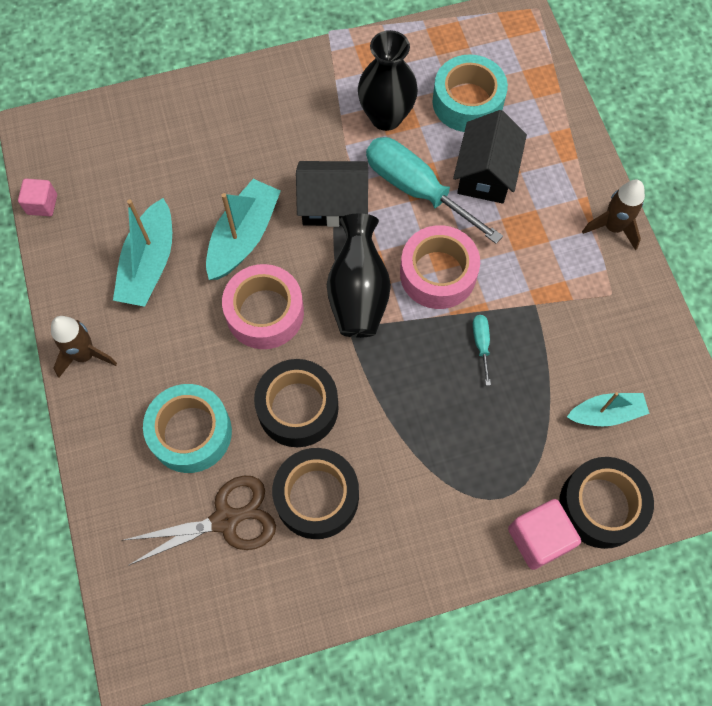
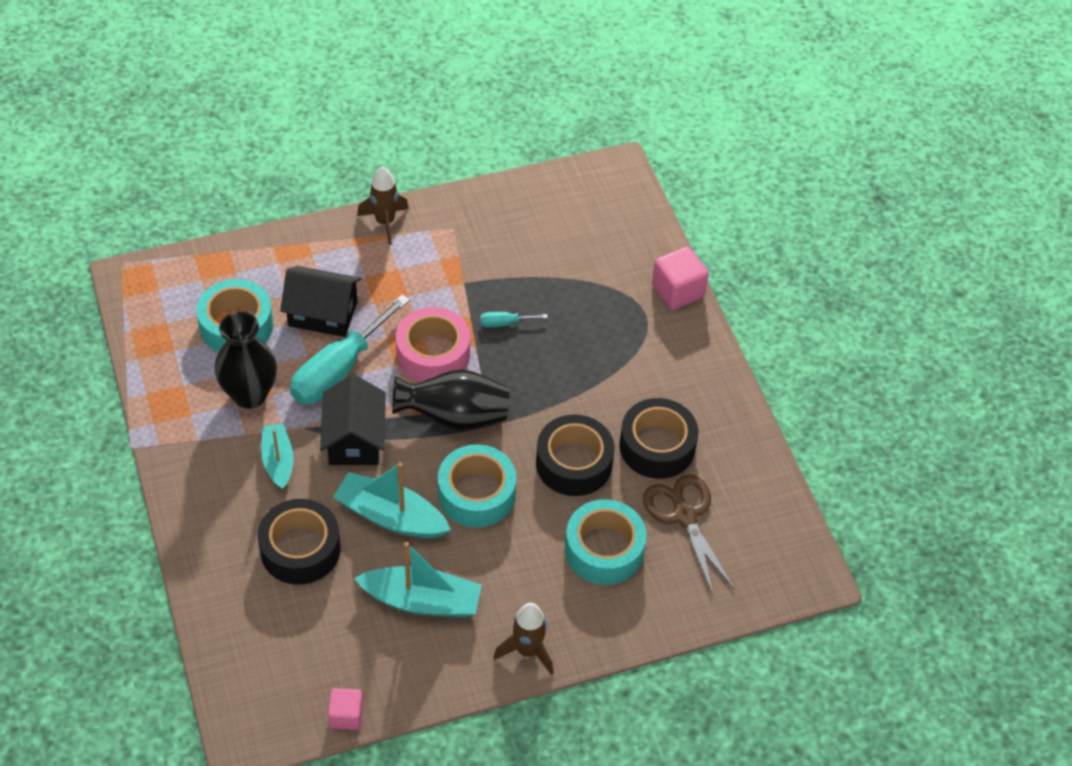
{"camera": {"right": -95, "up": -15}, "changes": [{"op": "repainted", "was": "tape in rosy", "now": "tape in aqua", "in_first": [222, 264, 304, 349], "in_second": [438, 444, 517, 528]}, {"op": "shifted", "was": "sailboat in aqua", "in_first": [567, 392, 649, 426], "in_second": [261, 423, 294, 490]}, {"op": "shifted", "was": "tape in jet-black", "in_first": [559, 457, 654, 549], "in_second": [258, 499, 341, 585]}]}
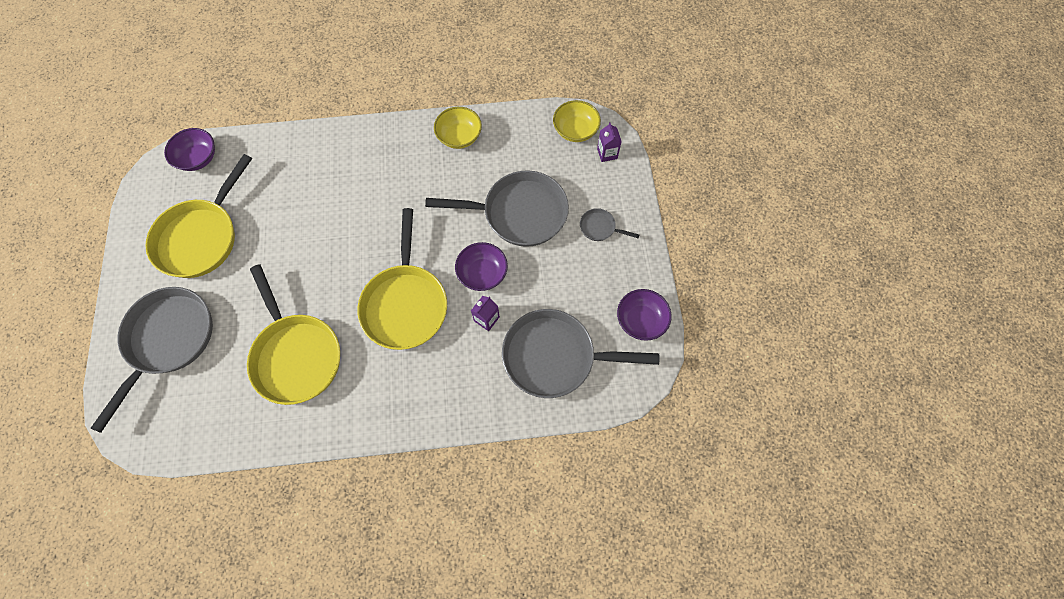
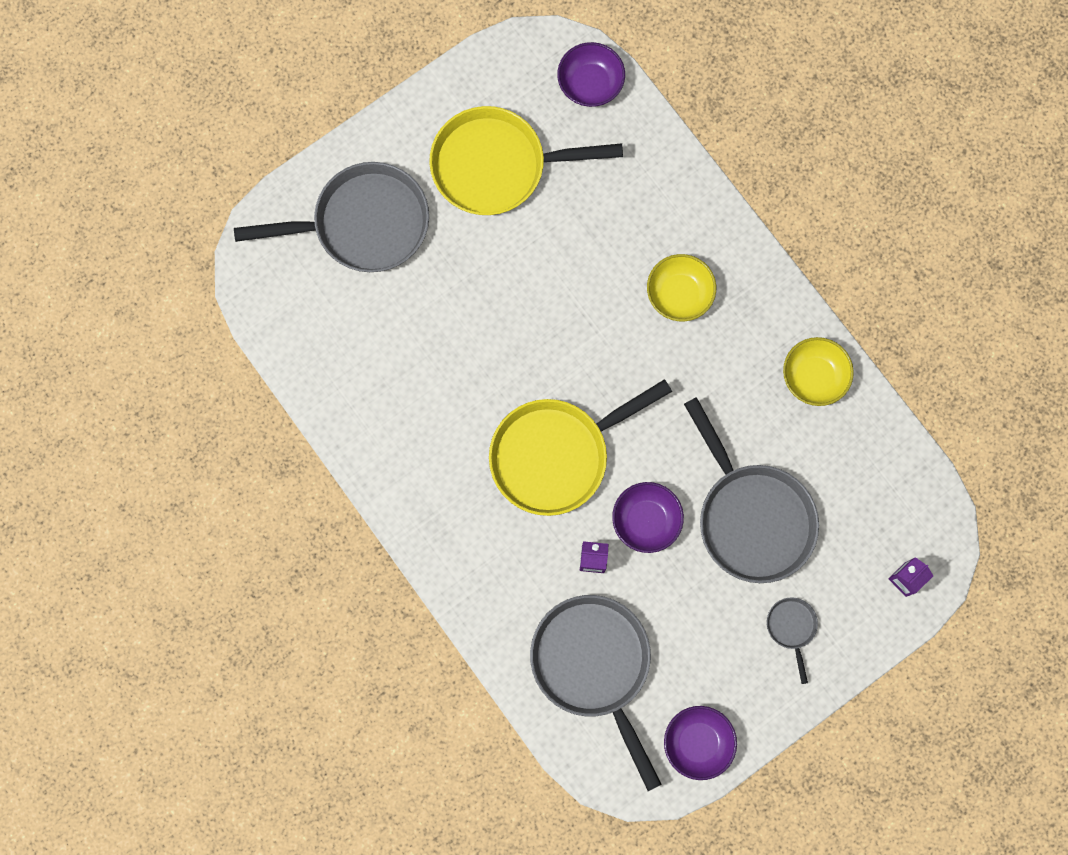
{"camera": {"right": 60, "up": 10}, "changes": [{"op": "shifted", "was": "deep dish in bright yellow", "in_first": [553, 100, 601, 142], "in_second": [647, 254, 716, 321]}, {"op": "gone", "was": "skillet in bright yellow", "in_first": [247, 265, 340, 405]}]}
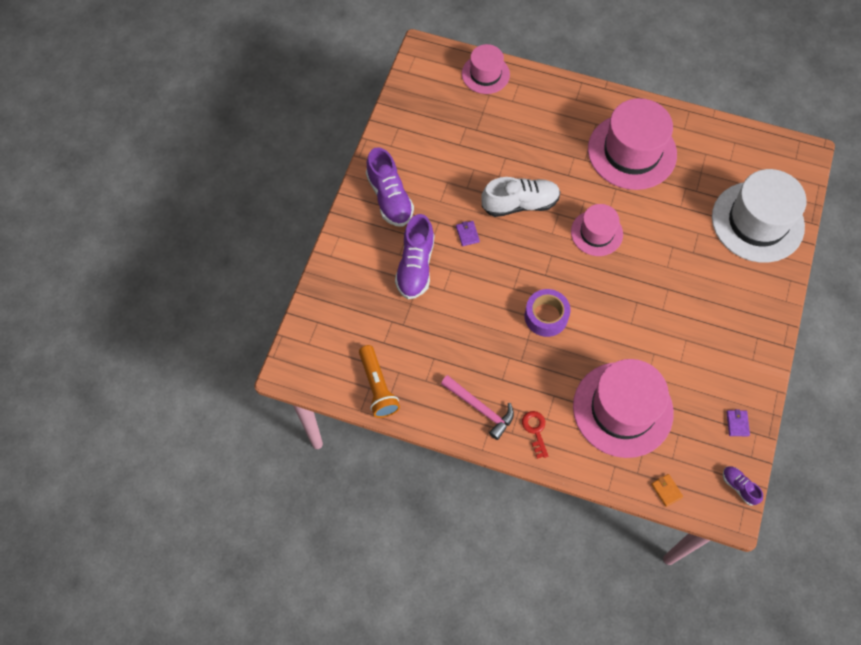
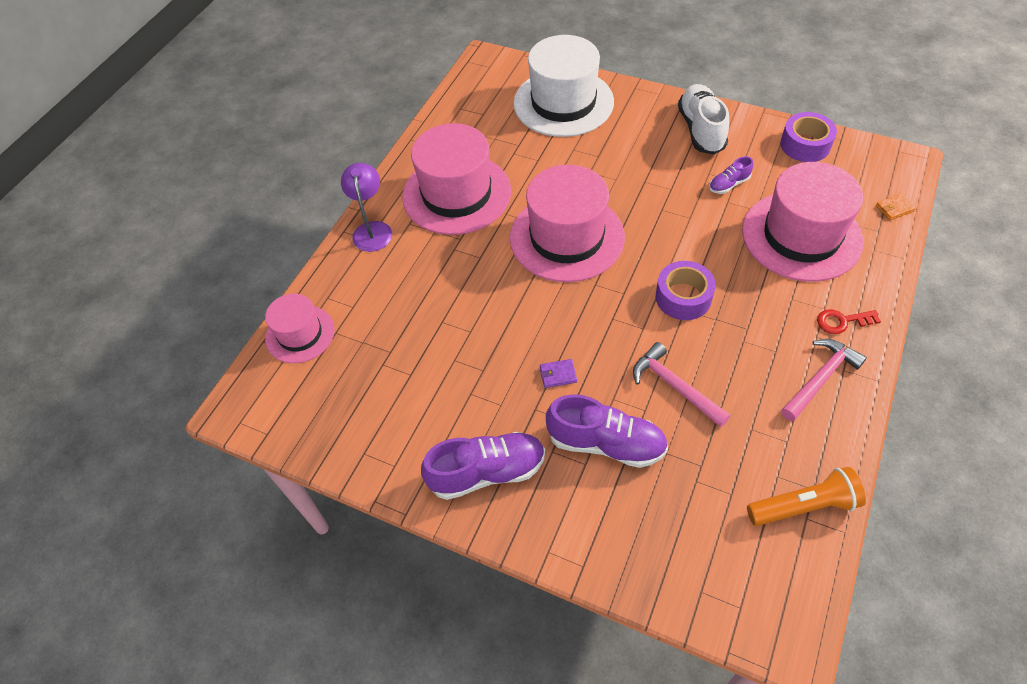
{"camera": {"right": -80, "up": -10}, "changes": [{"op": "shifted", "was": "lace-up shoe in snow-white", "in_first": [481, 177, 560, 217], "in_second": [678, 84, 729, 155]}, {"op": "scaled", "was": "tall hat in rosy", "in_first": [571, 204, 623, 256], "in_second": [510, 165, 625, 282], "ratio": 1.77}, {"op": "swapped", "was": "billfold in royal purple", "now": "tape in royal purple", "in_first": [727, 409, 750, 436], "in_second": [780, 112, 837, 162]}, {"op": "shifted", "was": "lace-up shoe in royal purple", "in_first": [723, 466, 763, 506], "in_second": [709, 156, 753, 194]}, {"op": "new", "now": "reading lamp in royal purple", "in_second": [341, 163, 392, 252]}, {"op": "new", "now": "hammer in rosy", "in_second": [633, 342, 731, 427]}]}
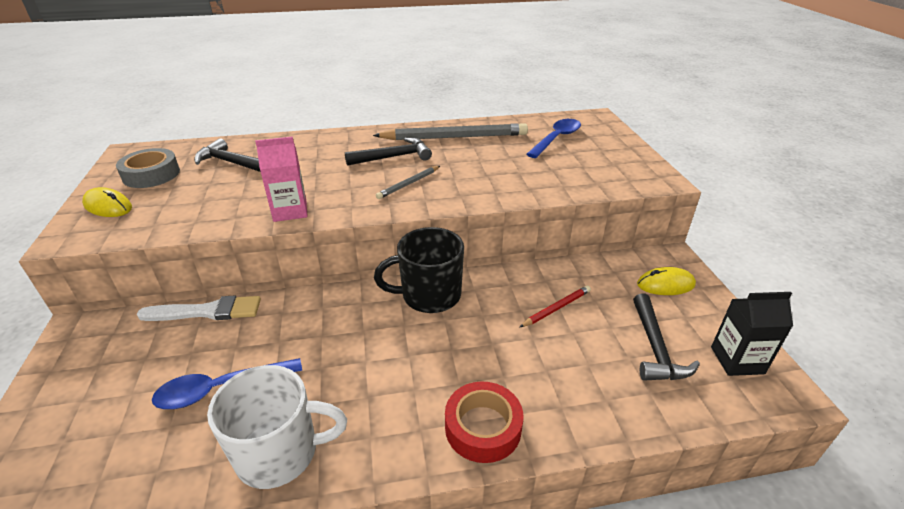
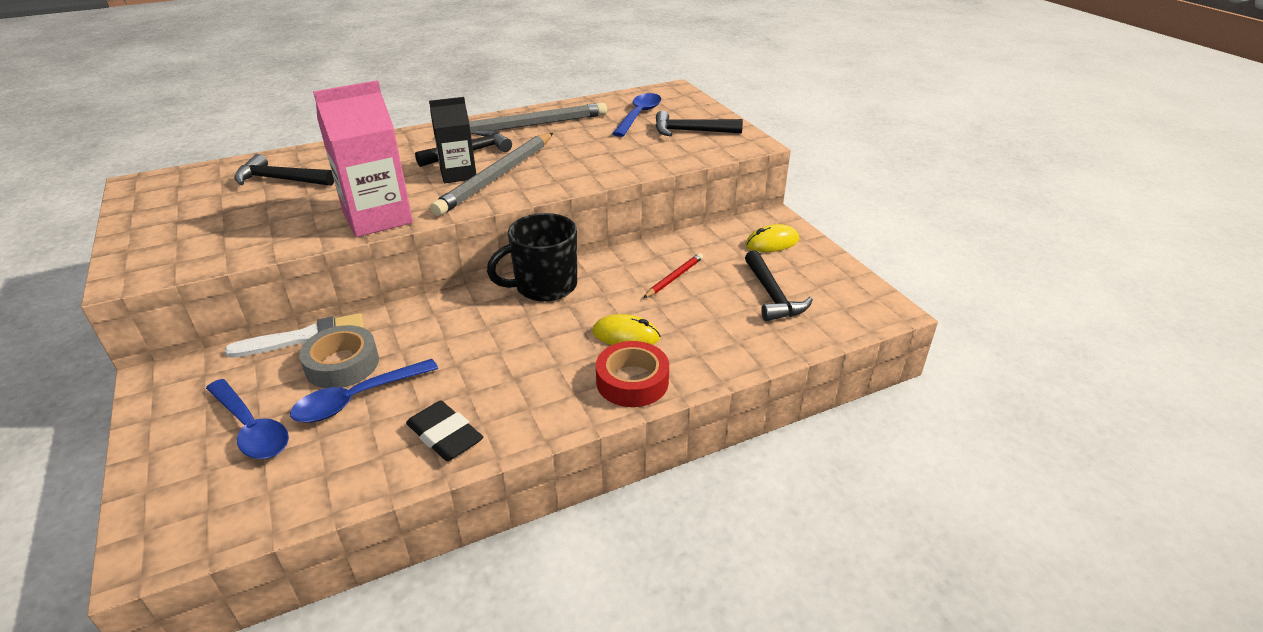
{"camera": {"right": -15, "up": 0}, "changes": [{"op": "scaled", "was": "juice carton in rosy", "in_first": [255, 137, 308, 222], "in_second": [313, 80, 413, 237], "ratio": 1.57}, {"op": "shifted", "was": "tape in gray", "in_first": [116, 148, 180, 188], "in_second": [299, 325, 379, 388]}, {"op": "scaled", "was": "pencil in gray", "in_first": [376, 166, 440, 199], "in_second": [430, 133, 553, 216], "ratio": 2.1}, {"op": "shifted", "was": "computer mouse in bright yellow", "in_first": [82, 187, 132, 217], "in_second": [592, 314, 660, 345]}, {"op": "shifted", "was": "juice carton in jet-black", "in_first": [711, 292, 793, 376], "in_second": [429, 97, 476, 183]}, {"op": "swapped", "was": "mug in snow-white", "now": "gum eraser in jet-black", "in_first": [207, 365, 347, 489], "in_second": [406, 401, 483, 461]}, {"op": "new", "now": "hammer in jet-black", "in_second": [656, 111, 743, 136]}, {"op": "new", "now": "teaspoon in royal blue", "in_second": [206, 379, 289, 459]}]}
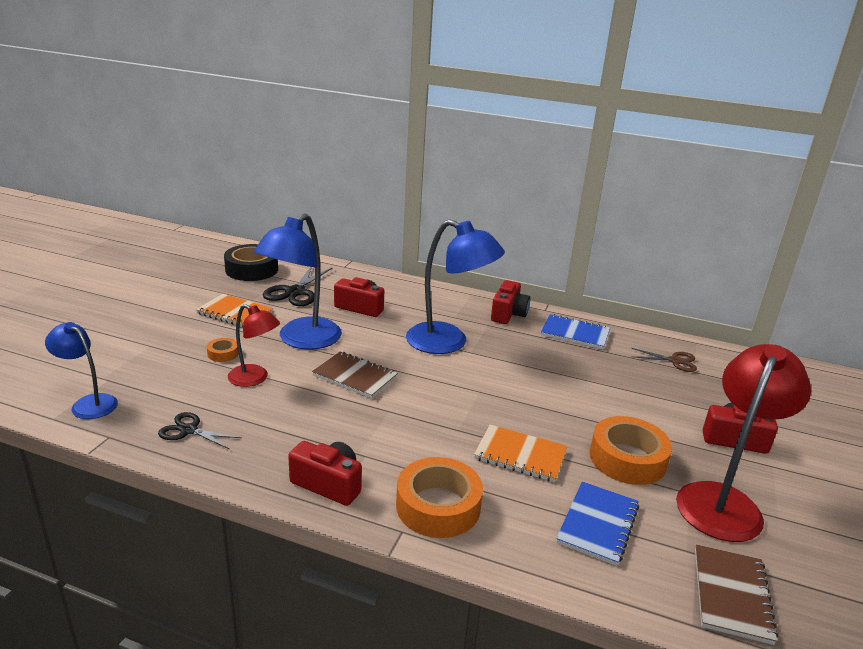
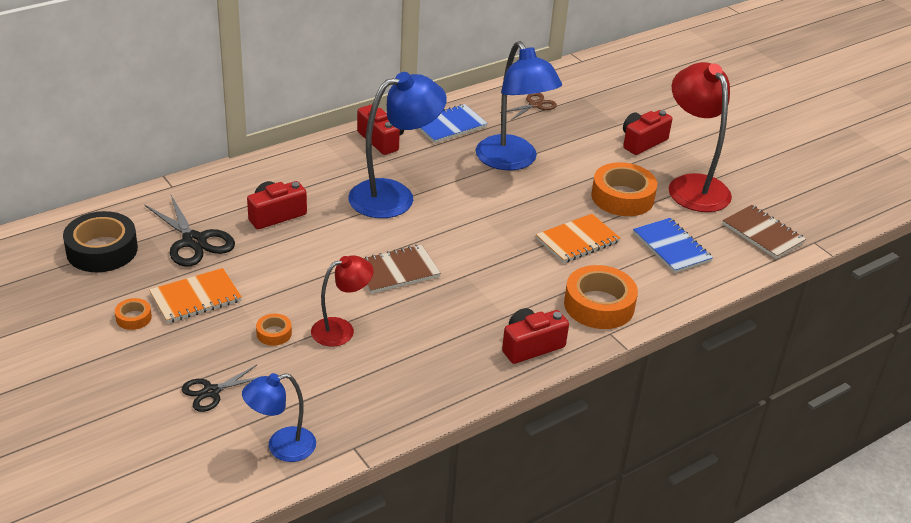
{"camera": {"right": -55, "up": 10}, "changes": [{"op": "shifted", "was": "reading lamp in royal blue", "in_first": [254, 213, 342, 350], "in_second": [476, 41, 562, 170]}, {"op": "shifted", "was": "pair of scissors in jet-black", "in_first": [158, 412, 242, 449], "in_second": [182, 365, 258, 412]}, {"op": "new", "now": "tape in orange", "in_second": [115, 298, 152, 330]}]}
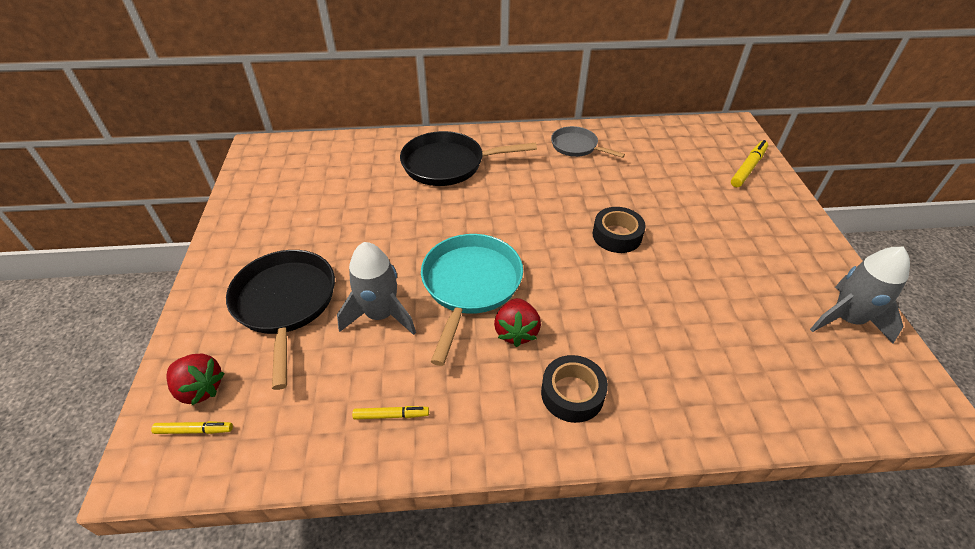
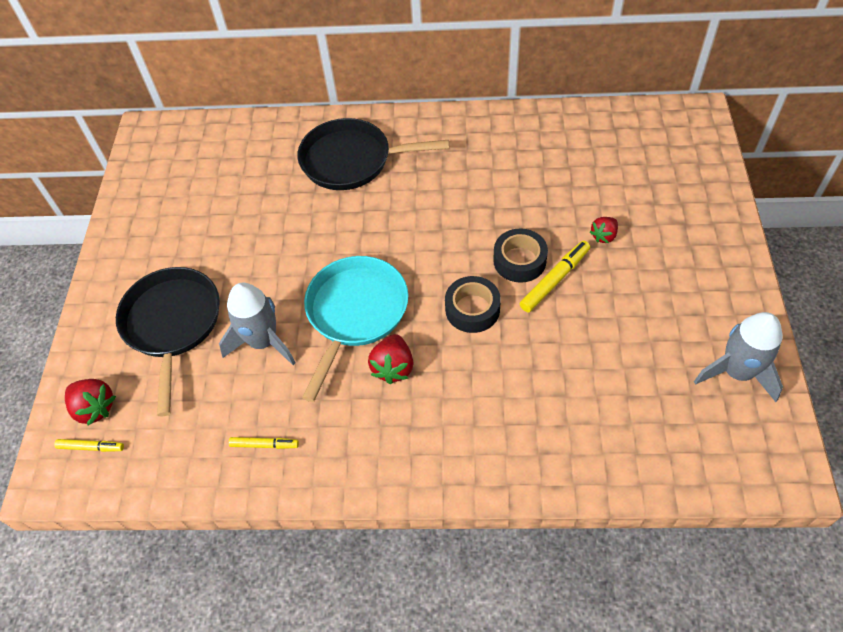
{"camera": {"right": 10, "up": 10}, "changes": [{"op": "gone", "was": "skillet in gray", "in_first": [551, 126, 625, 158]}, {"op": "shifted", "was": "marker pen in bright yellow", "in_first": [731, 140, 768, 187], "in_second": [520, 241, 590, 313]}, {"op": "shifted", "was": "tape in jet-black", "in_first": [541, 355, 608, 423], "in_second": [445, 276, 501, 333]}, {"op": "new", "now": "berry in red", "in_second": [590, 217, 618, 243]}]}
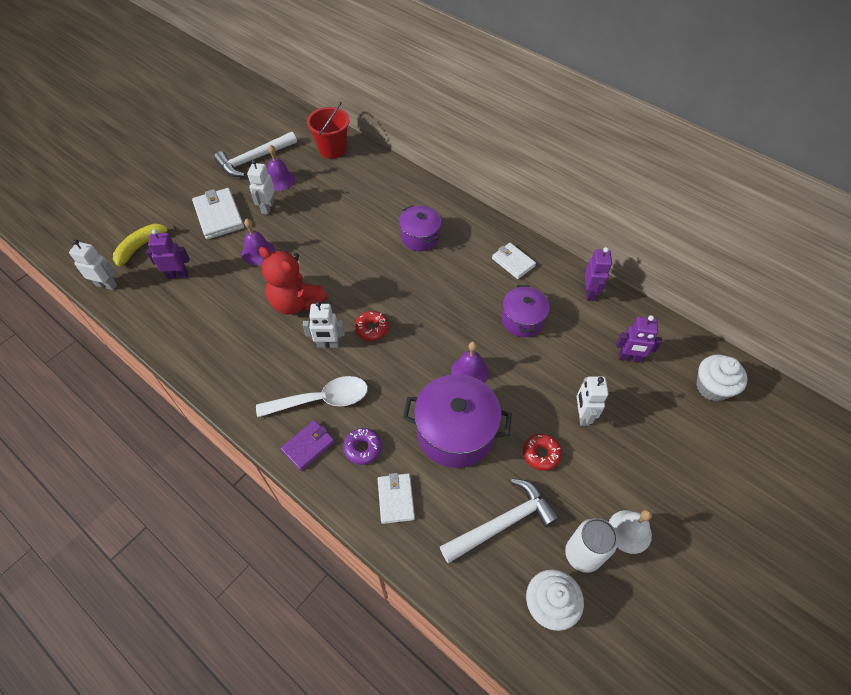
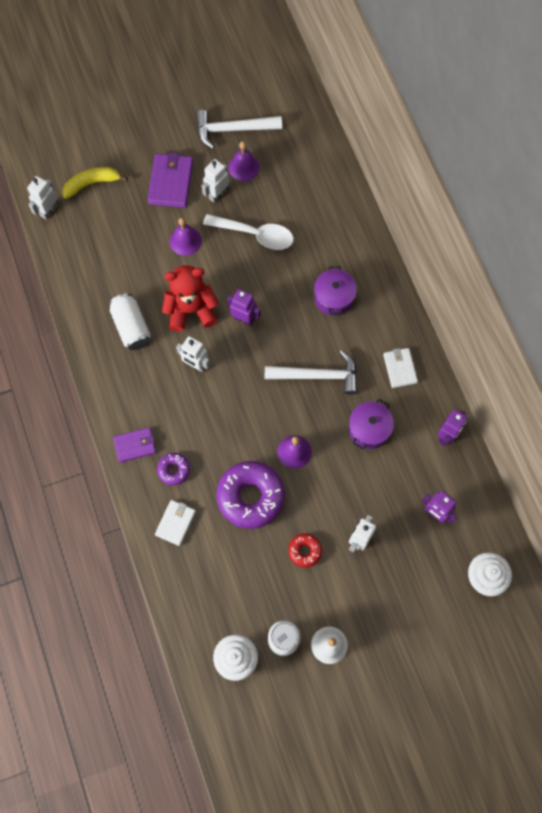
{"camera": {"right": 30, "up": 15}, "changes": [{"op": "gone", "was": "pail in red", "in_first": [307, 102, 349, 159]}, {"op": "repainted", "was": "billfold in snow-white", "now": "billfold in royal purple", "in_first": [192, 188, 244, 239], "in_second": [148, 152, 193, 208]}, {"op": "shifted", "was": "robot figure in royal purple", "in_first": [146, 229, 190, 279], "in_second": [227, 289, 261, 326]}, {"op": "rotated", "was": "robot figure in snow-white", "in_first": [69, 239, 117, 290], "in_second": [27, 176, 57, 220], "clockwise": -105}, {"op": "rotated", "was": "stuffed bear in red", "in_first": [259, 247, 327, 315], "in_second": [162, 265, 219, 332], "clockwise": 105}, {"op": "gone", "was": "donut in red", "in_first": [355, 311, 389, 341]}, {"op": "swapped", "was": "pot in royal purple", "now": "donut in royal purple", "in_first": [403, 374, 512, 468], "in_second": [216, 461, 285, 529]}, {"op": "shifted", "was": "teaspoon in snow-white", "in_first": [256, 376, 368, 418], "in_second": [203, 214, 294, 250]}, {"op": "shifted", "was": "hammer in snow-white", "in_first": [440, 479, 560, 563], "in_second": [265, 350, 358, 395]}, {"op": "new", "now": "soda can in snow-white", "in_second": [109, 294, 151, 350]}]}
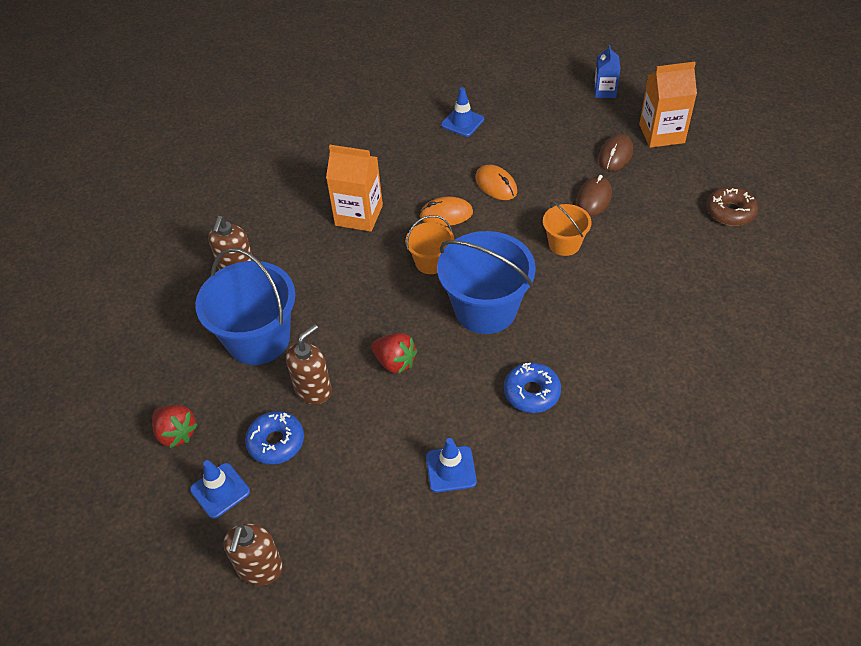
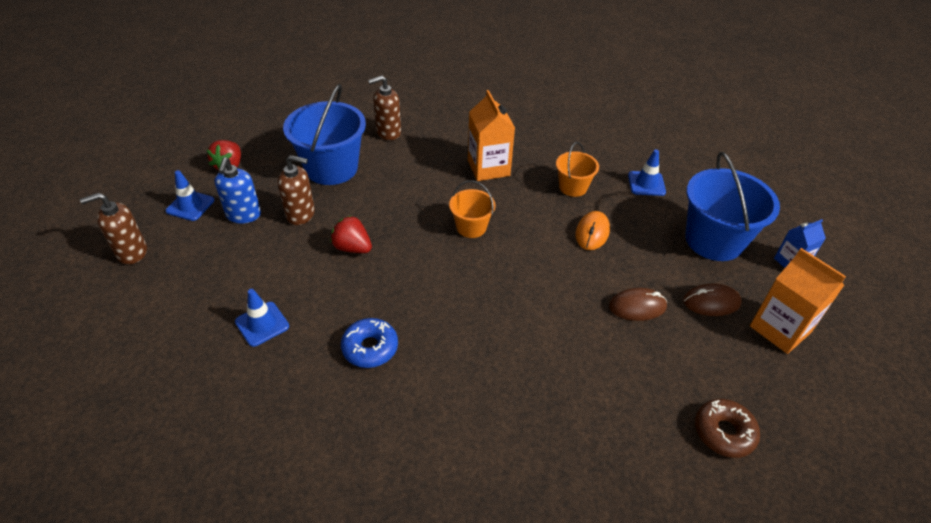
{"camera": {"right": 55, "up": -5}, "changes": [{"op": "gone", "was": "computer mouse in orange", "in_first": [419, 197, 473, 226]}, {"op": "shifted", "was": "pail in orange", "in_first": [543, 202, 592, 256], "in_second": [556, 142, 599, 197]}, {"op": "shifted", "was": "pail in royal blue", "in_first": [437, 231, 536, 334], "in_second": [685, 152, 780, 261]}, {"op": "rotated", "was": "berry in red", "in_first": [371, 333, 417, 374], "in_second": [330, 216, 372, 253], "clockwise": 120}, {"op": "swapped", "was": "donut in royal blue", "now": "soap pump in royal blue", "in_first": [245, 411, 304, 465], "in_second": [214, 157, 261, 224]}]}
